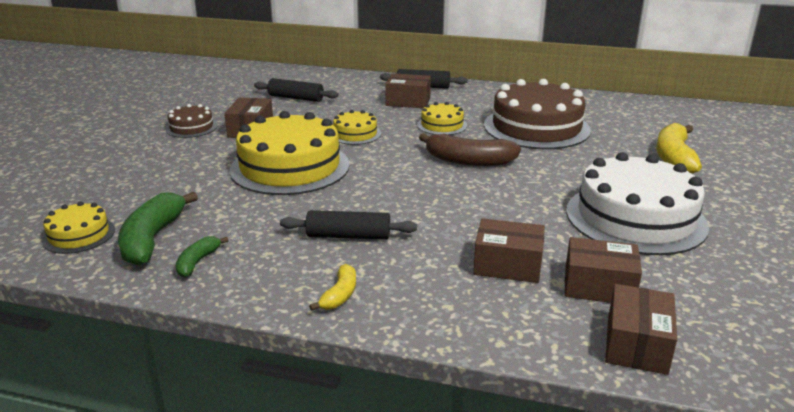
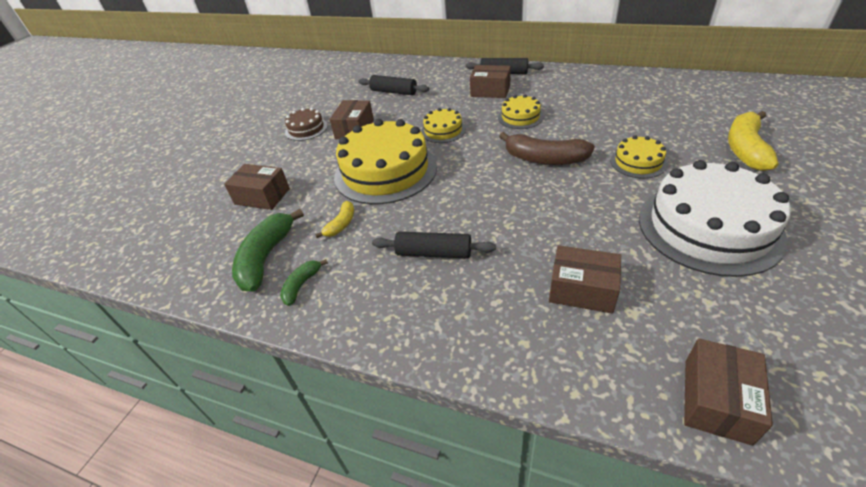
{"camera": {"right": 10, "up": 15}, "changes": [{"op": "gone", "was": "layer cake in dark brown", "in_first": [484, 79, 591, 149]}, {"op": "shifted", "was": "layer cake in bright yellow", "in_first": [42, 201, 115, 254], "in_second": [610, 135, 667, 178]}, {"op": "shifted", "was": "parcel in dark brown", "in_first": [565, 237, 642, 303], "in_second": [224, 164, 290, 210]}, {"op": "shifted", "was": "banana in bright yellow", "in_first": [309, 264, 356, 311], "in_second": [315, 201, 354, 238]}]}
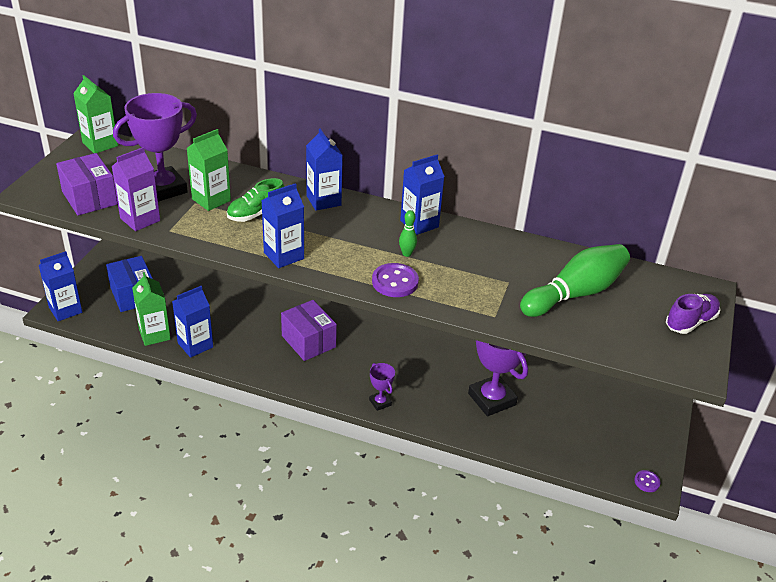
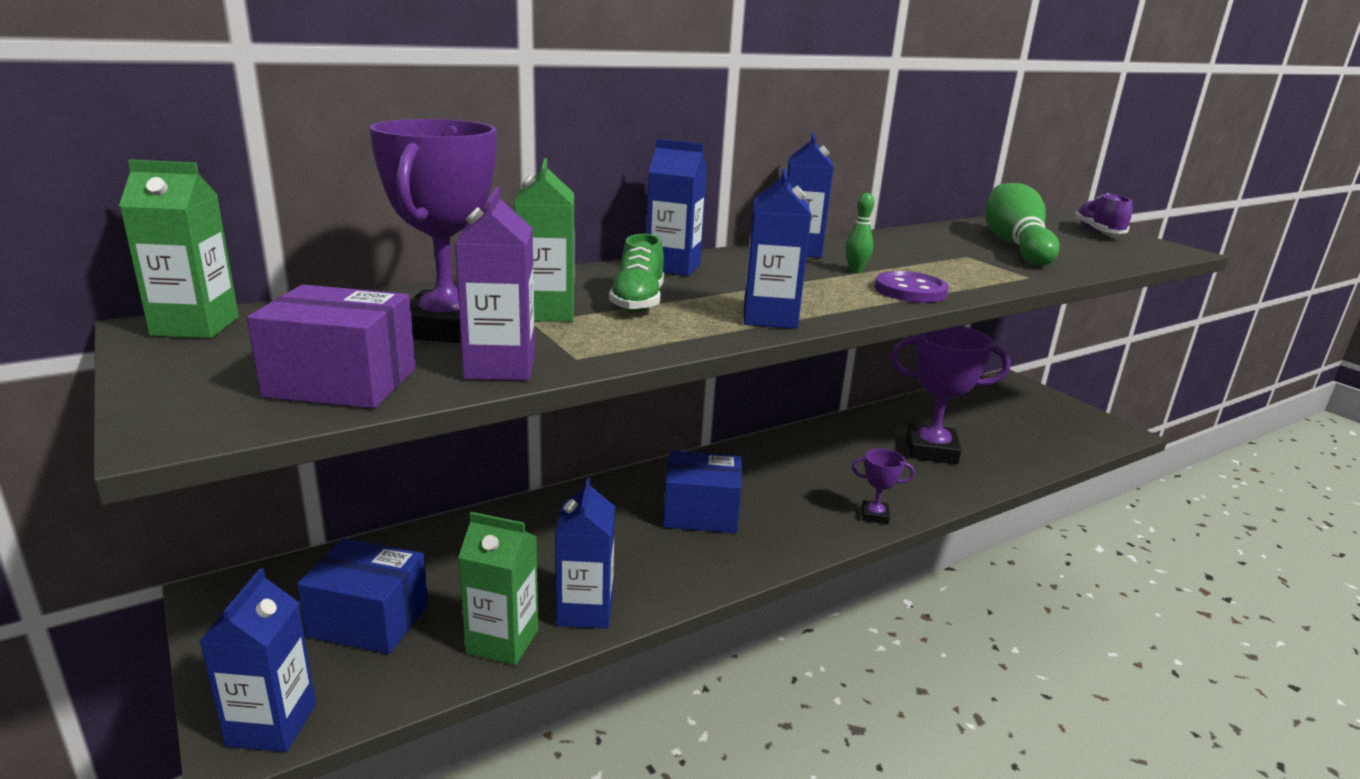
{"camera": {"right": -50, "up": -15}, "changes": [{"op": "repainted", "was": "parcel in royal purple", "now": "parcel in royal blue", "in_first": [281, 300, 337, 361], "in_second": [663, 451, 742, 533]}, {"op": "gone", "was": "shirt button in royal purple", "in_first": [634, 470, 660, 492]}]}
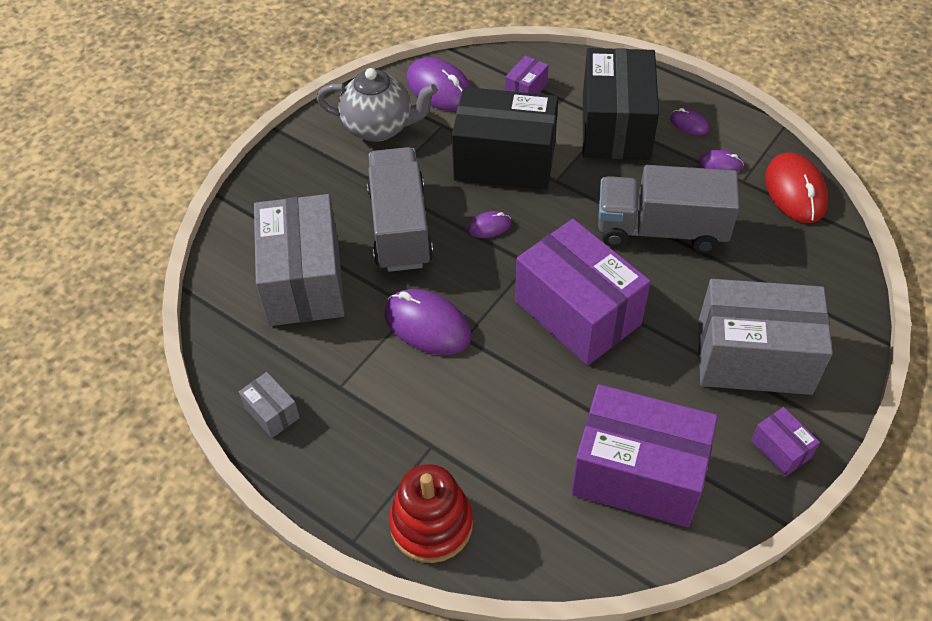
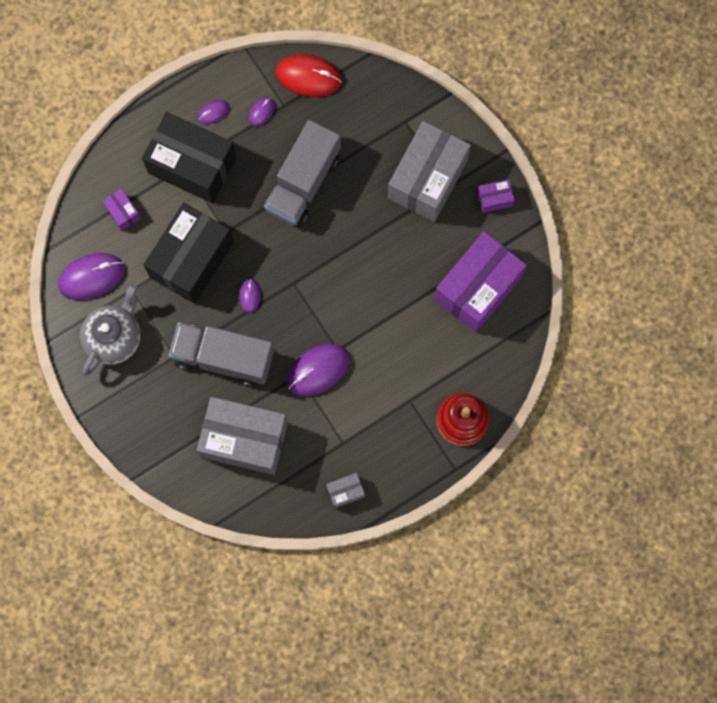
{"camera": {"right": -70, "up": 25}, "changes": [{"op": "gone", "was": "parcel in royal purple", "in_first": [515, 219, 651, 365]}]}
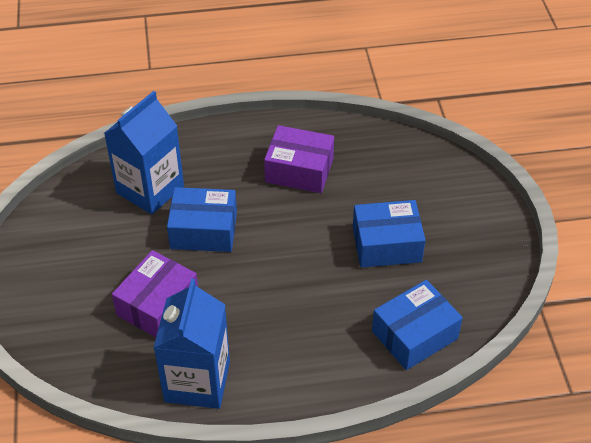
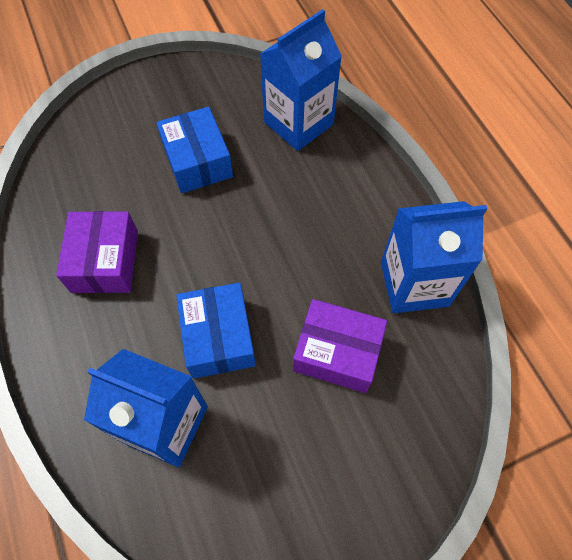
{"camera": {"right": -105, "up": 15}, "changes": [{"op": "swapped", "was": "parcel in royal blue", "now": "juice carton in royal blue", "in_first": [372, 280, 463, 370], "in_second": [260, 9, 342, 151]}]}
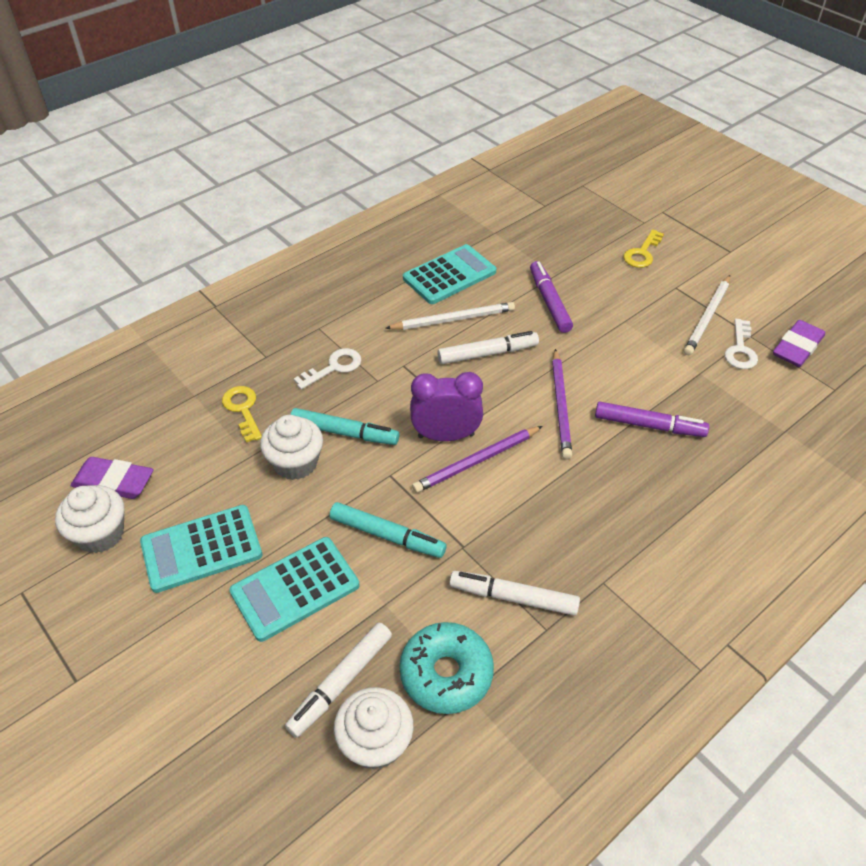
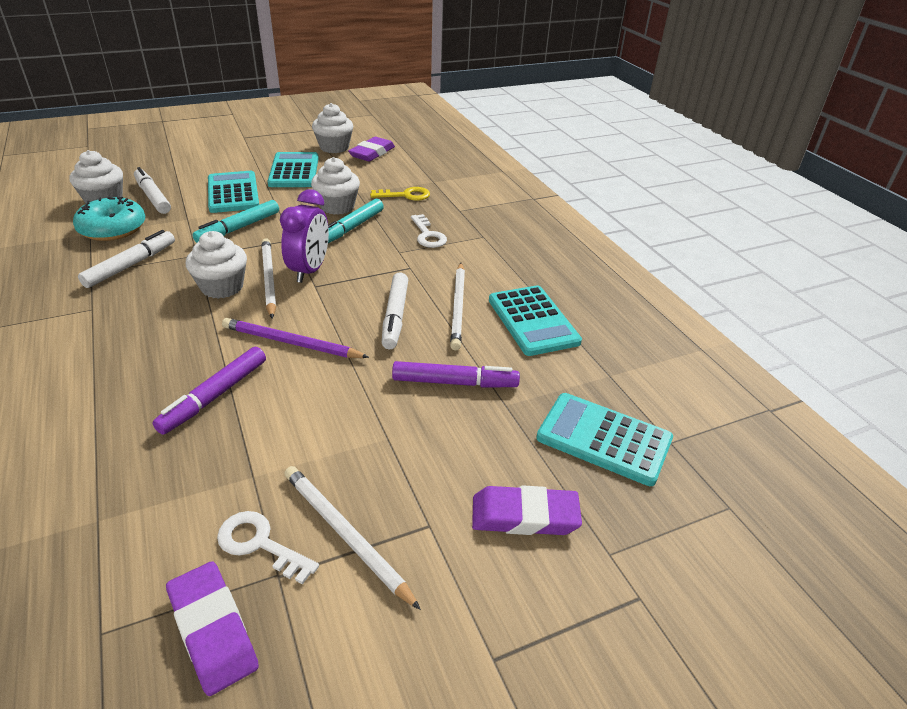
{"camera": {"right": 105, "up": -10}, "changes": [{"op": "swapped", "was": "door key in bright yellow", "now": "gum eraser in royal purple", "in_first": [624, 229, 664, 268], "in_second": [472, 486, 582, 535]}, {"op": "repainted", "was": "pencil in royal purple", "now": "pencil in snow-white", "in_first": [412, 426, 543, 493], "in_second": [261, 238, 276, 318]}, {"op": "new", "now": "cupcake in snow-white", "in_second": [186, 231, 247, 299]}, {"op": "new", "now": "adding machine in aqua", "in_second": [536, 393, 673, 486]}]}
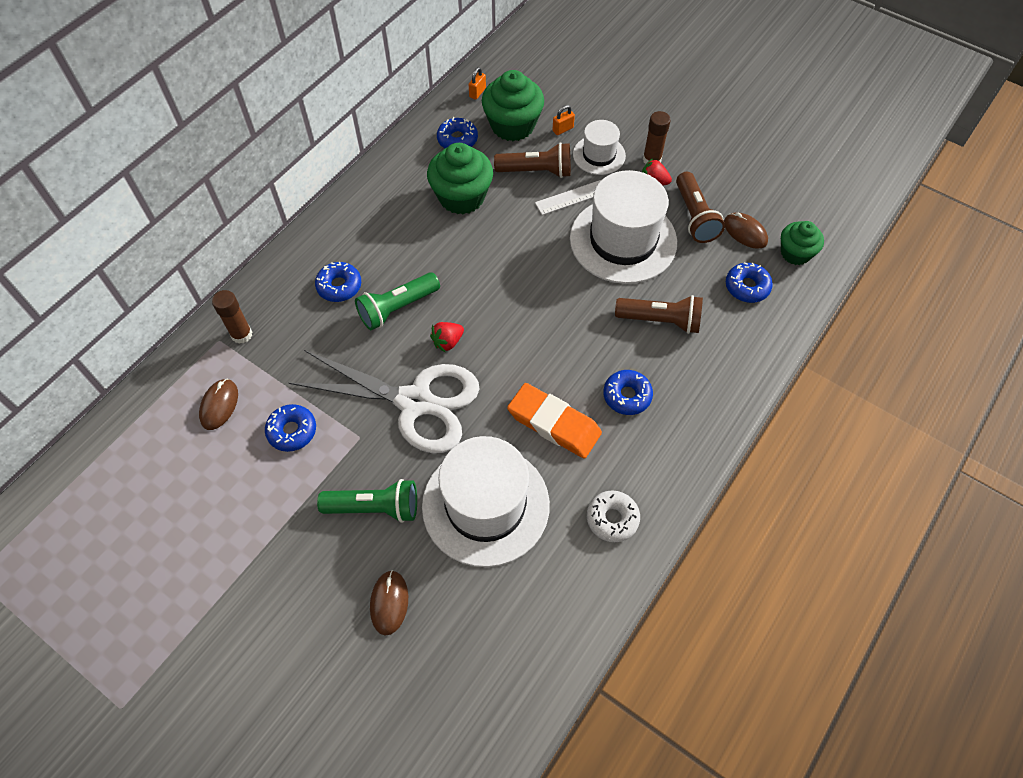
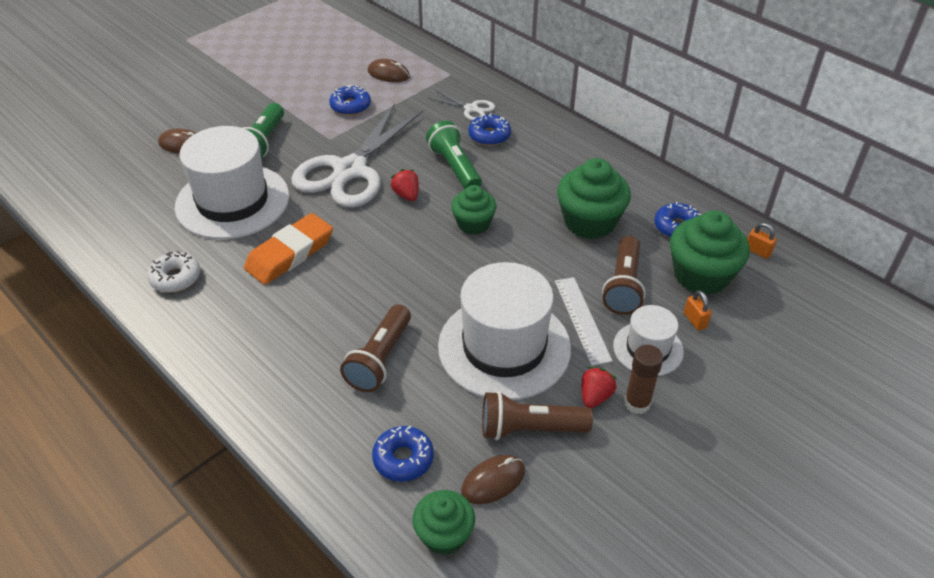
{"camera": {"right": 100, "up": -15}, "changes": [{"op": "gone", "was": "stick of glue in dark brown", "in_first": [212, 290, 252, 344]}, {"op": "gone", "was": "donut in royal blue", "in_first": [603, 370, 653, 415]}, {"op": "new", "now": "pair of scissors in snow-white", "in_second": [428, 90, 495, 121]}, {"op": "new", "now": "cupcake in green", "in_second": [451, 185, 497, 235]}]}
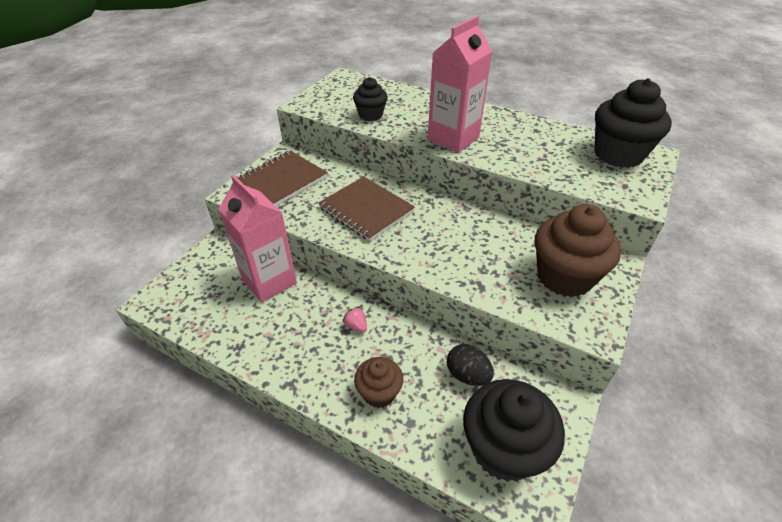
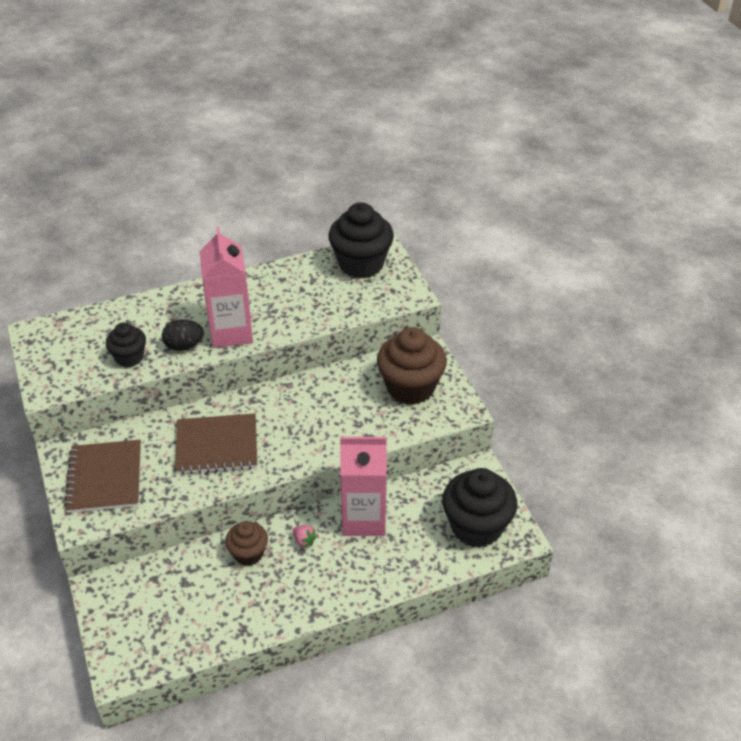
{"camera": {"right": -50, "up": 0}, "changes": [{"op": "shifted", "was": "juice carton in rosy", "in_first": [219, 175, 297, 303], "in_second": [340, 437, 387, 536]}, {"op": "rotated", "was": "berry in rosy", "in_first": [342, 306, 367, 333], "in_second": [293, 525, 317, 548], "clockwise": -135}, {"op": "shifted", "was": "egg shape in jet-black", "in_first": [447, 344, 494, 386], "in_second": [162, 319, 204, 351]}, {"op": "shifted", "was": "cupcake in dark brown", "in_first": [354, 357, 403, 408], "in_second": [225, 521, 268, 566]}]}
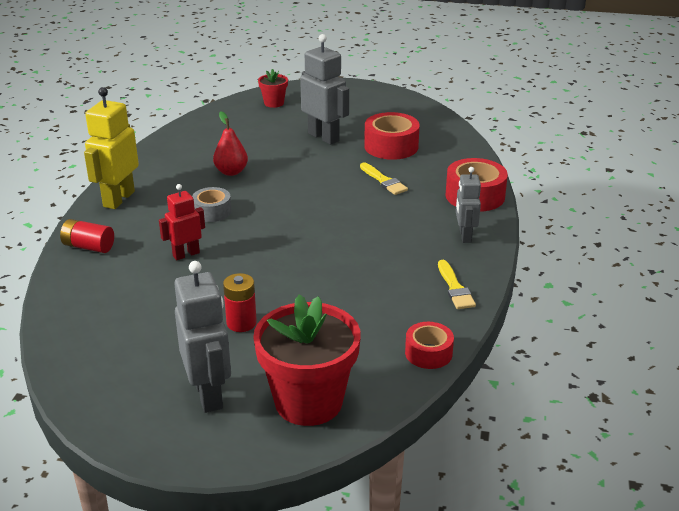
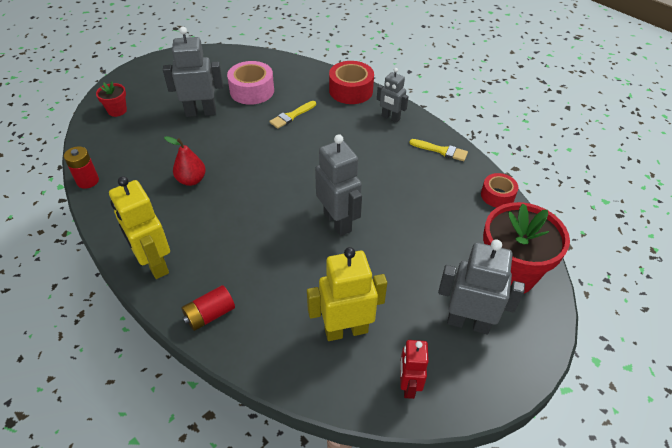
{"camera": {"right": -55, "up": 15}, "changes": [{"op": "repainted", "was": "tape in red", "now": "tape in rosy", "in_first": [364, 112, 420, 160], "in_second": [227, 61, 274, 105]}, {"op": "rotated", "was": "paint brush in bright yellow", "in_first": [360, 162, 408, 195], "in_second": [269, 101, 316, 129], "clockwise": 135}, {"op": "shifted", "was": "robot figure in red", "in_first": [159, 184, 205, 260], "in_second": [400, 340, 429, 399]}, {"op": "gone", "was": "tape in gray", "in_first": [192, 187, 232, 222]}, {"op": "shifted", "was": "AA battery in red", "in_first": [223, 273, 257, 332], "in_second": [64, 146, 99, 189]}, {"op": "new", "now": "robot figure in gray", "in_second": [315, 134, 362, 236]}, {"op": "new", "now": "robot figure in bright yellow", "in_second": [307, 247, 387, 341]}]}
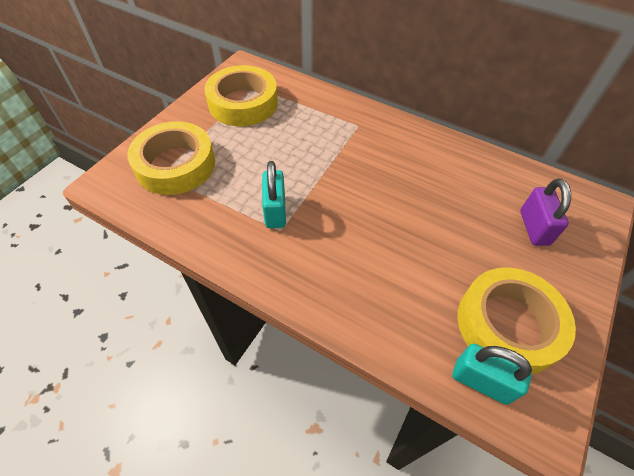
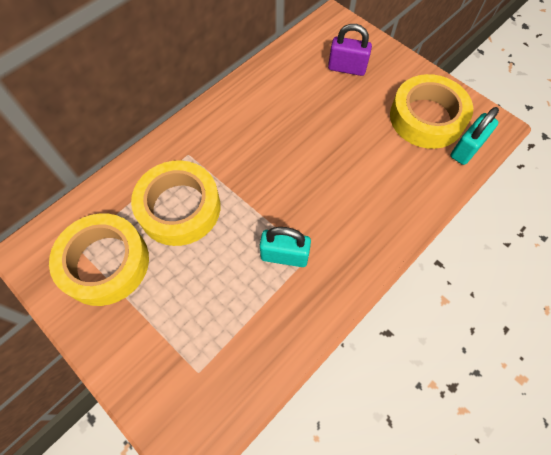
{"camera": {"right": -75, "up": 10}, "changes": [{"op": "shifted", "was": "tape in bright yellow", "in_first": [127, 121, 215, 195], "in_second": [131, 160, 220, 246]}]}
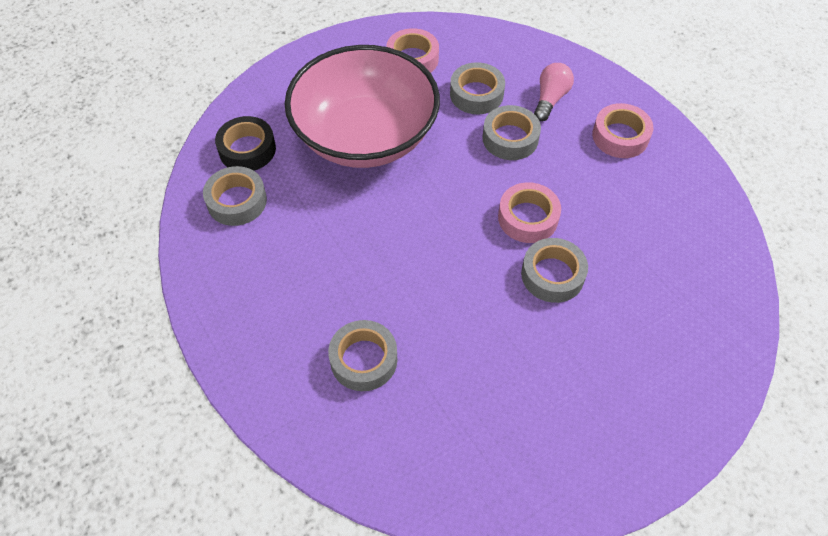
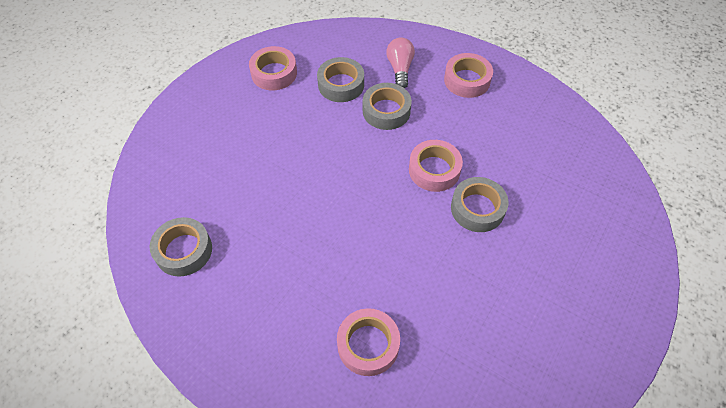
{"camera": {"right": -25, "up": 0}, "changes": [{"op": "gone", "was": "deep dish in rosy", "in_first": [285, 45, 440, 168]}, {"op": "gone", "was": "tape in jet-black", "in_first": [215, 116, 276, 171]}, {"op": "repainted", "was": "tape in gray", "now": "tape in rosy", "in_first": [328, 320, 398, 391], "in_second": [337, 308, 400, 376]}]}
